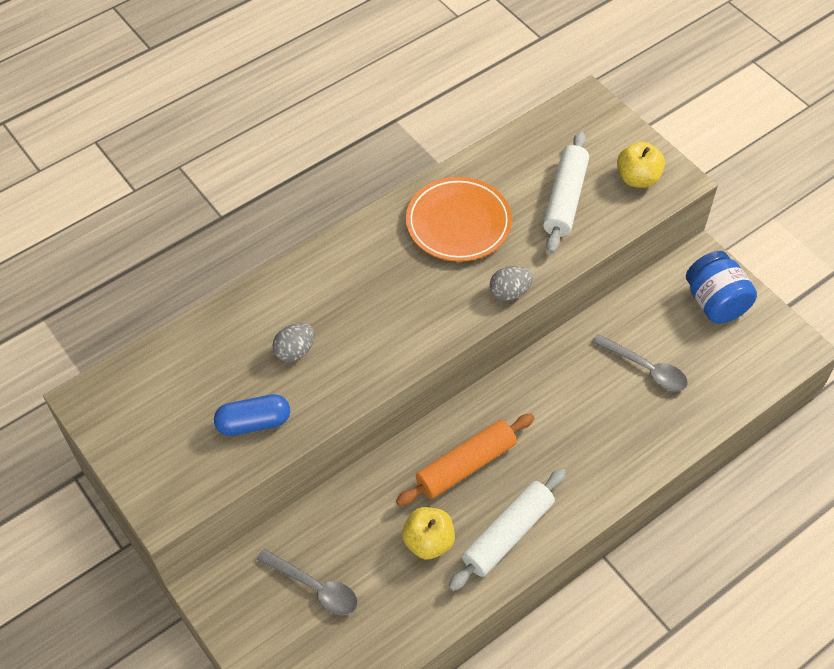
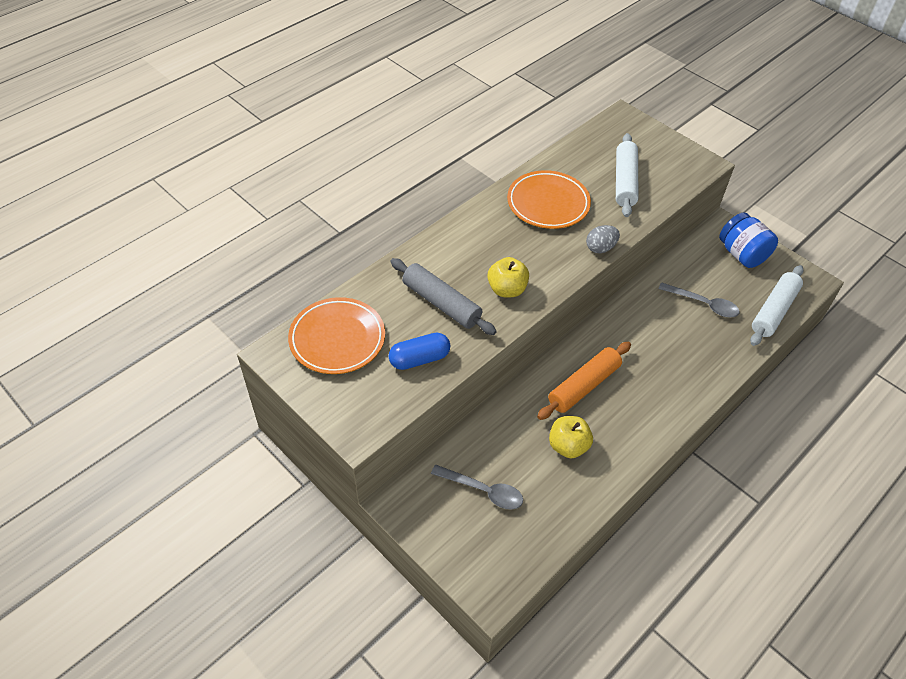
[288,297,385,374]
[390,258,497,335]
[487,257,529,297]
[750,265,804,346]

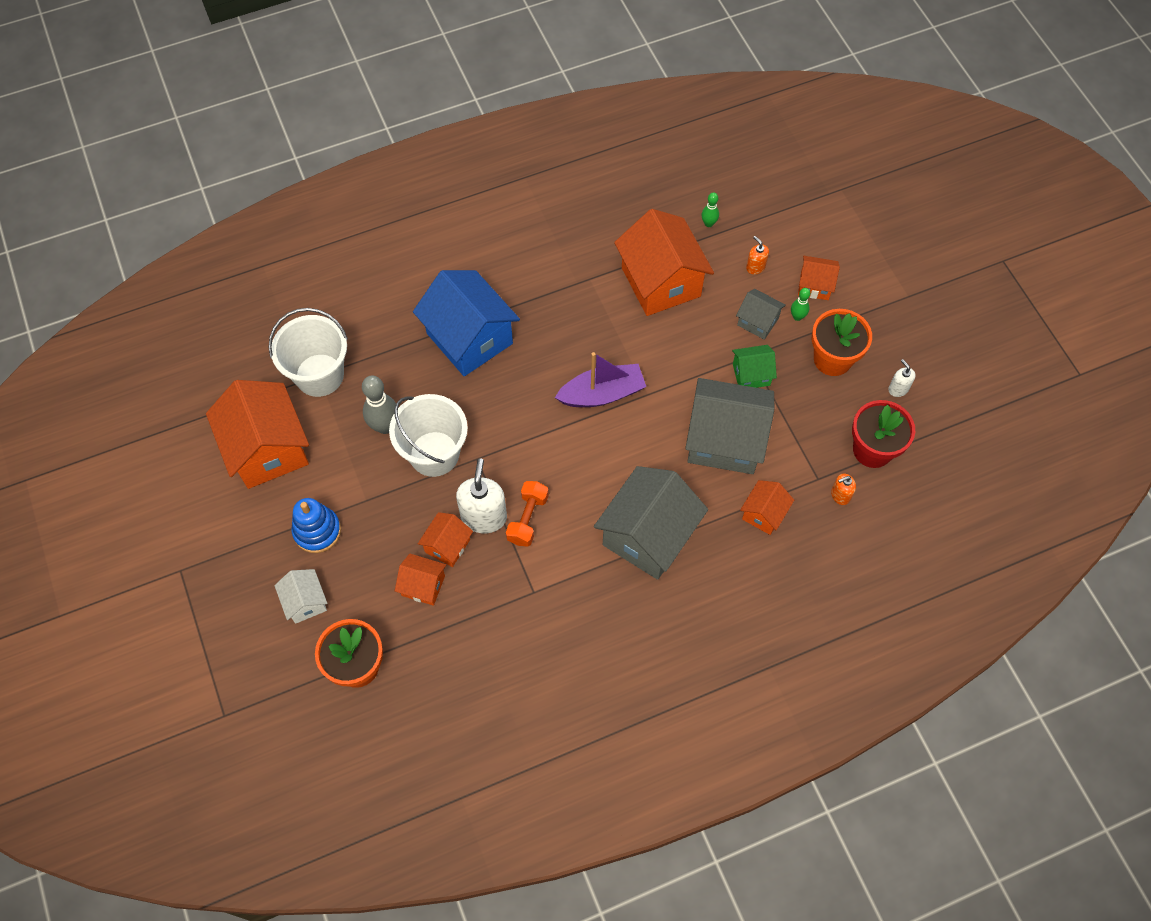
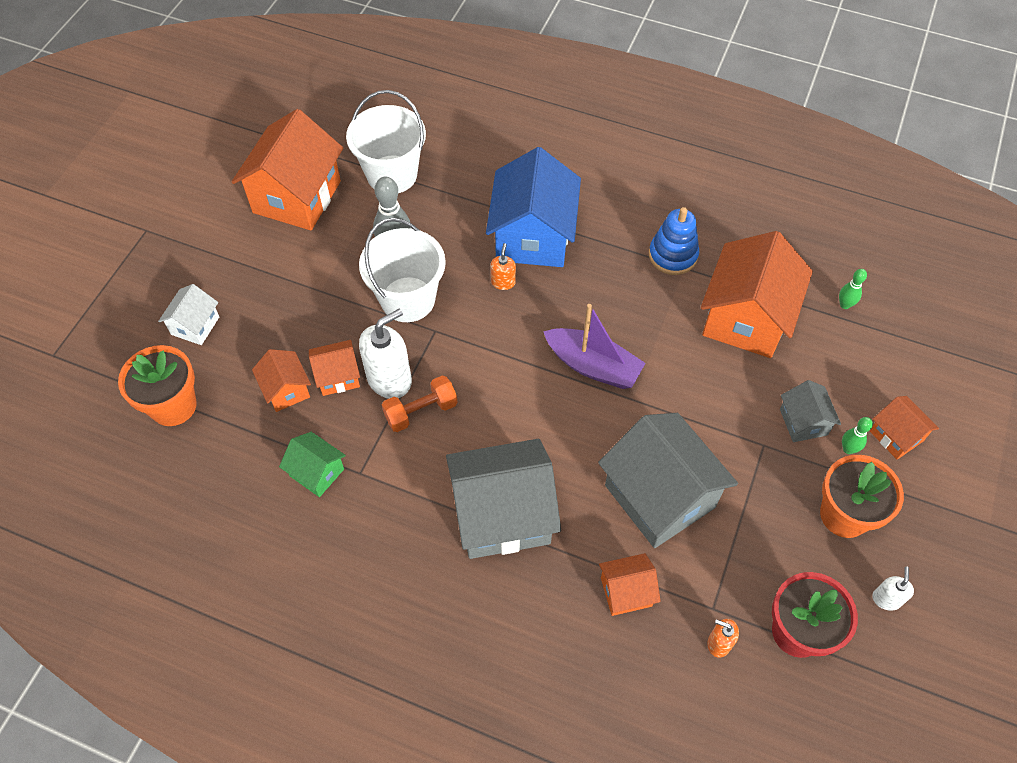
[279,432,346,497]
[491,243,516,290]
[649,207,699,275]

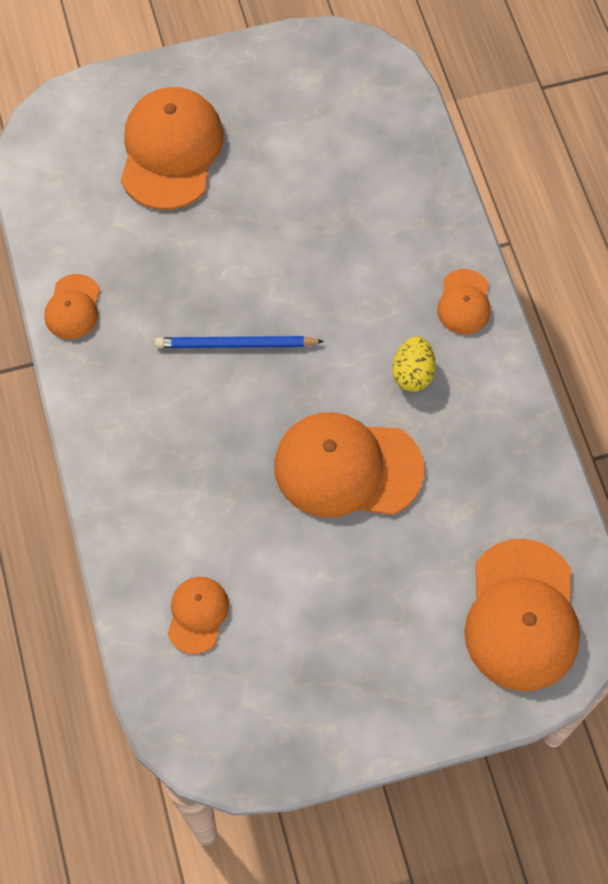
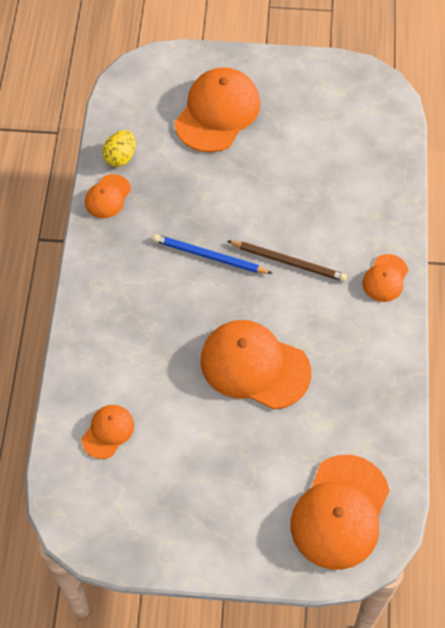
[102,130,136,167]
[228,241,347,282]

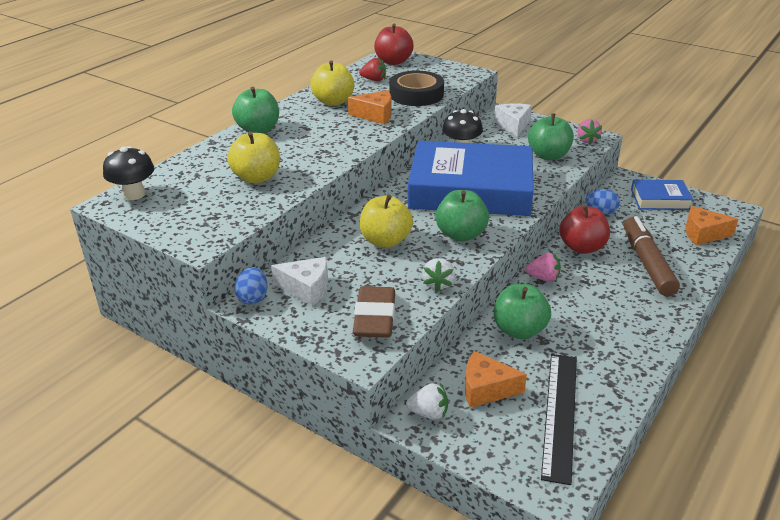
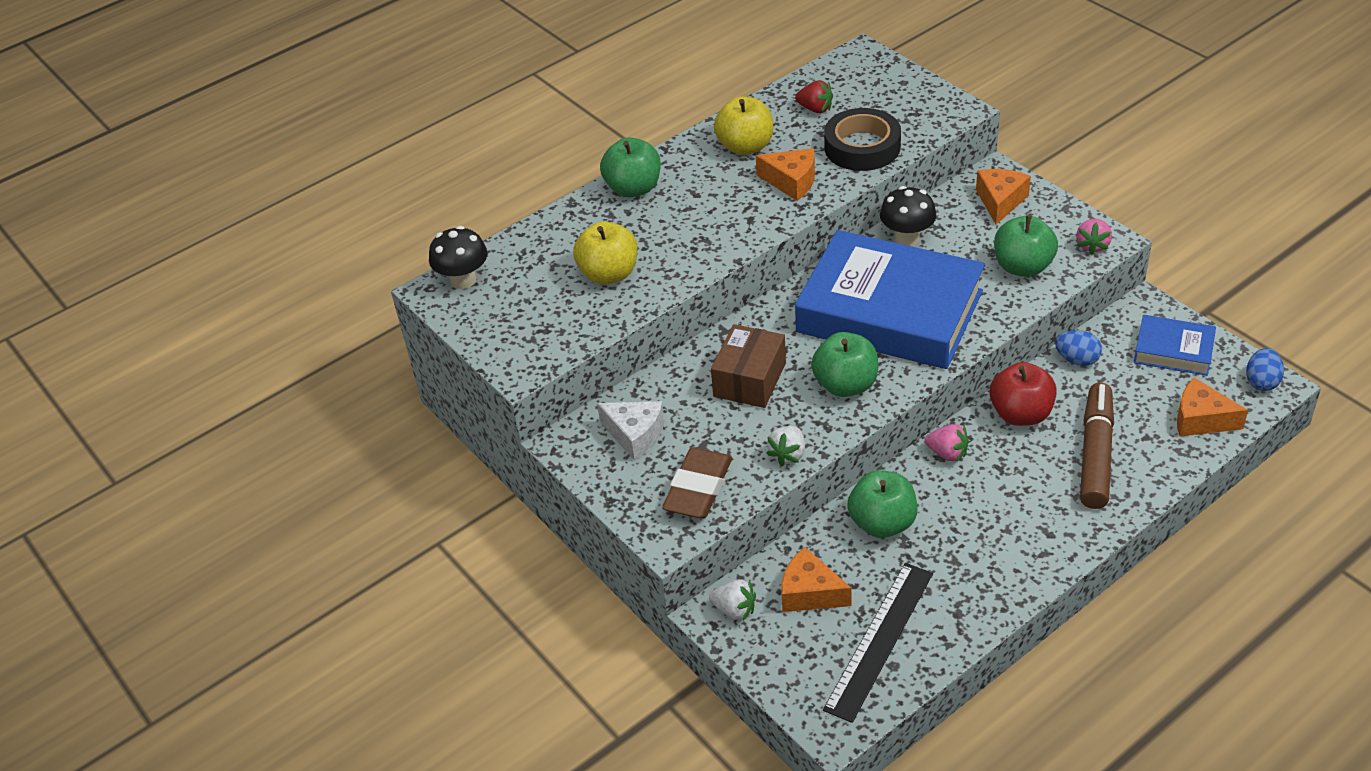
[711,324,786,408]
[976,169,1031,224]
[1246,348,1284,391]
[374,24,414,65] (first image)

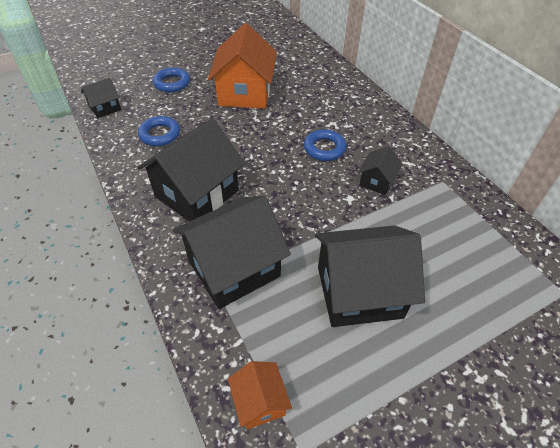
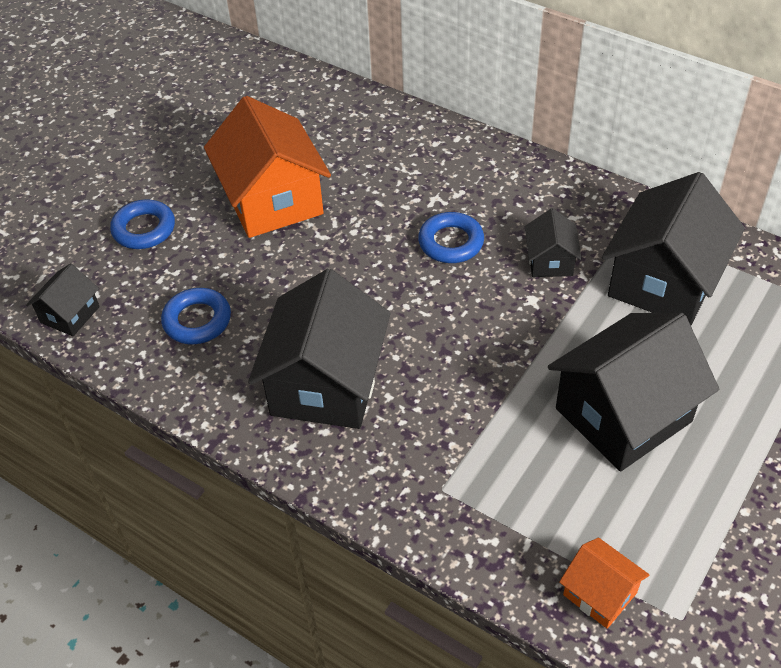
[602,172,745,325]

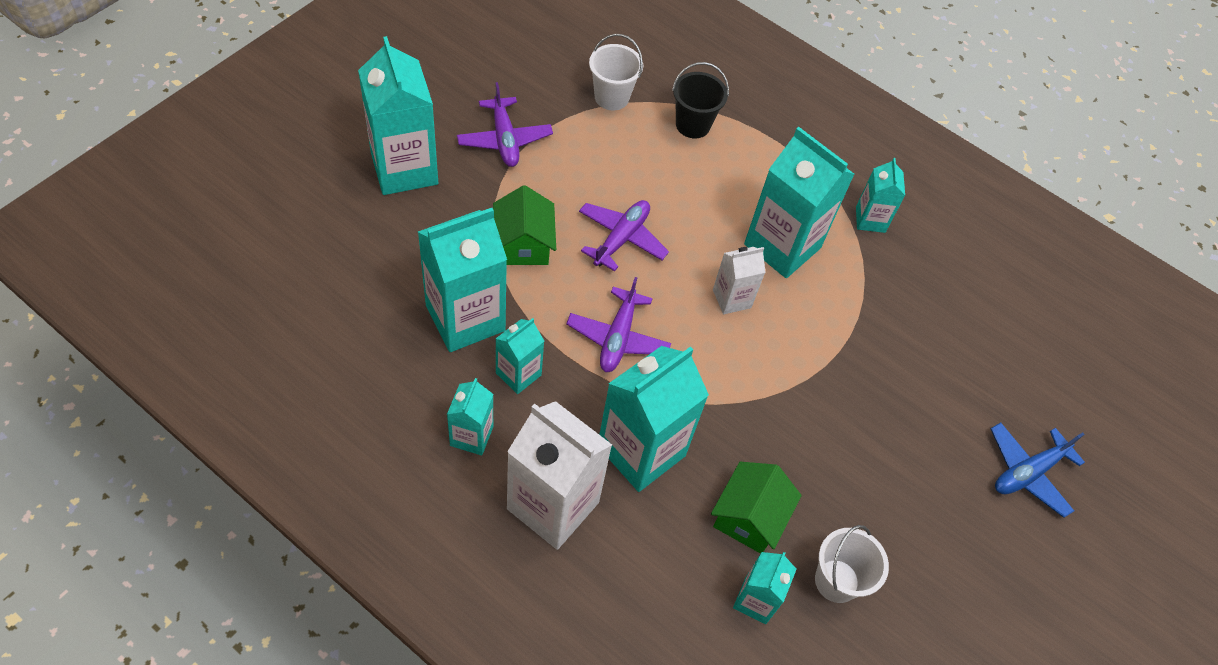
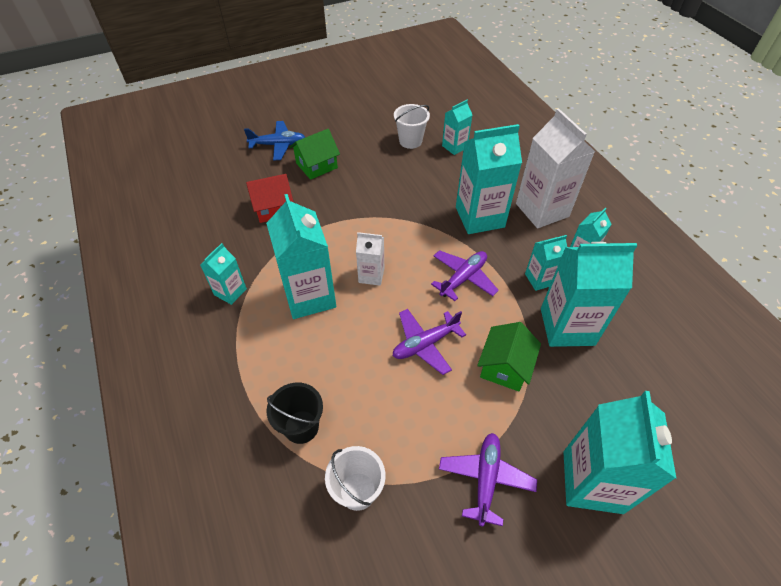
[246,174,293,223]
[290,129,340,180]

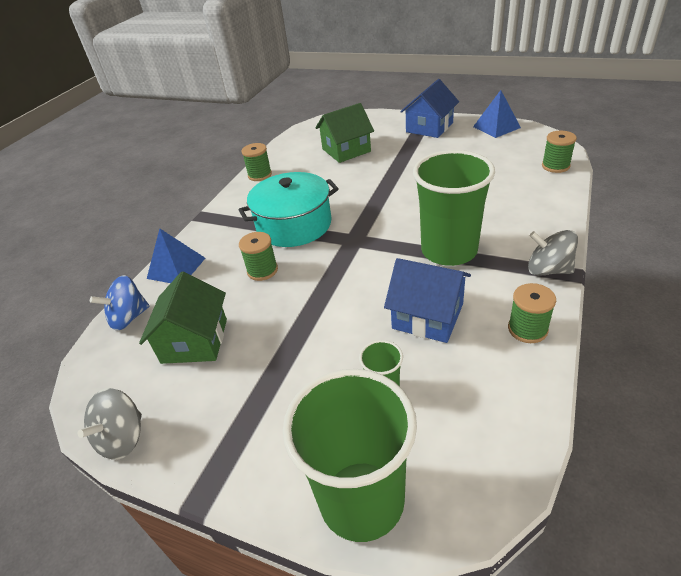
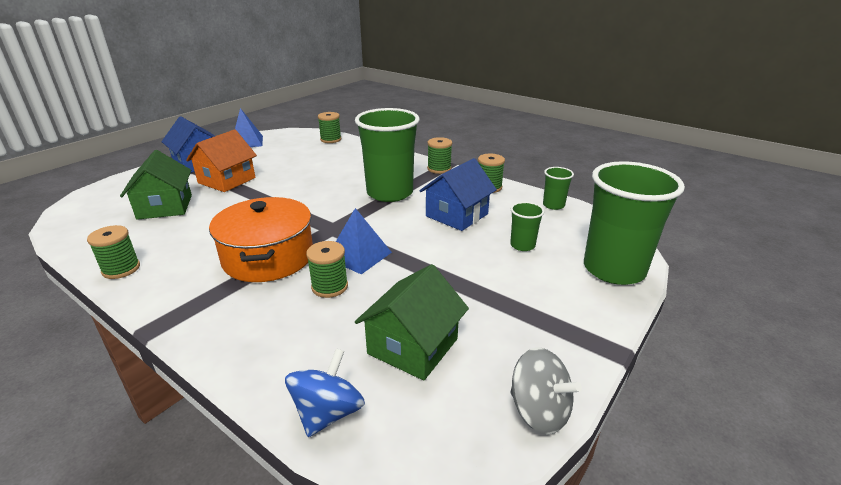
[186,129,257,192]
[209,197,313,282]
[285,348,365,437]
[336,208,392,274]
[355,264,469,380]
[427,137,452,174]
[543,167,574,210]

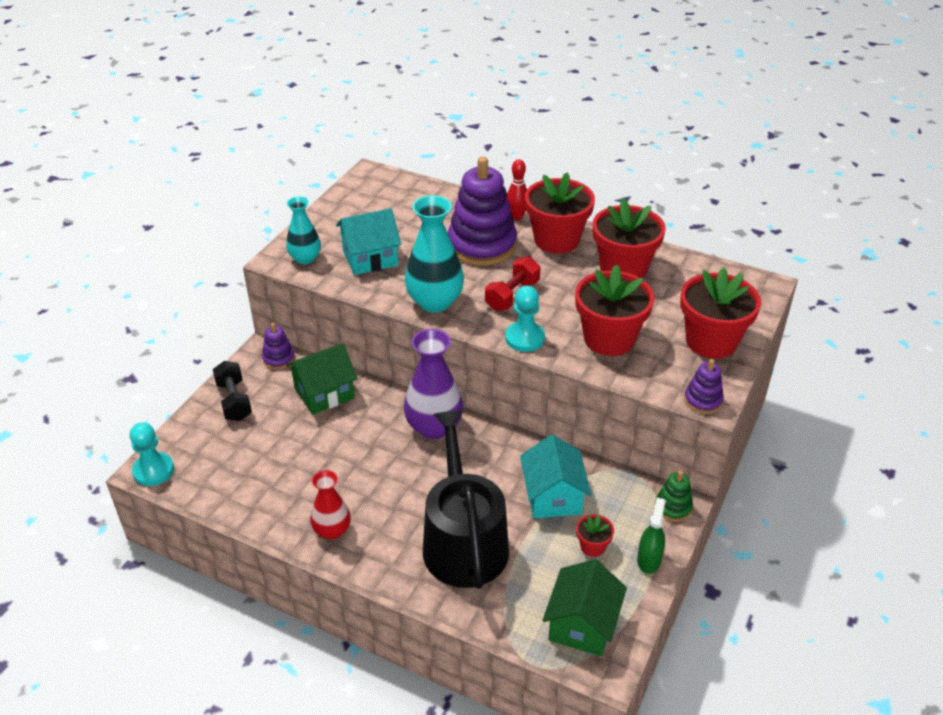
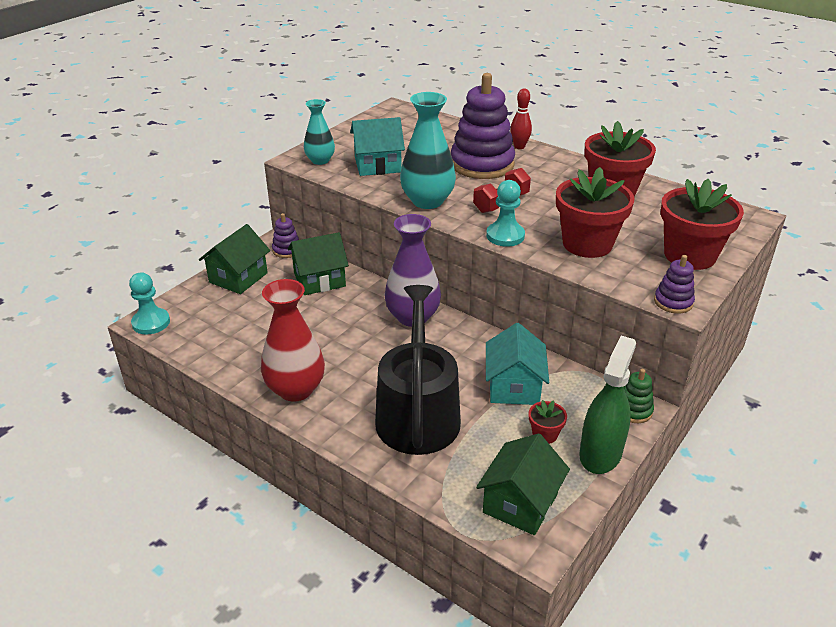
[199,224,270,294]
[261,279,325,402]
[579,336,636,474]
[525,172,595,254] (first image)

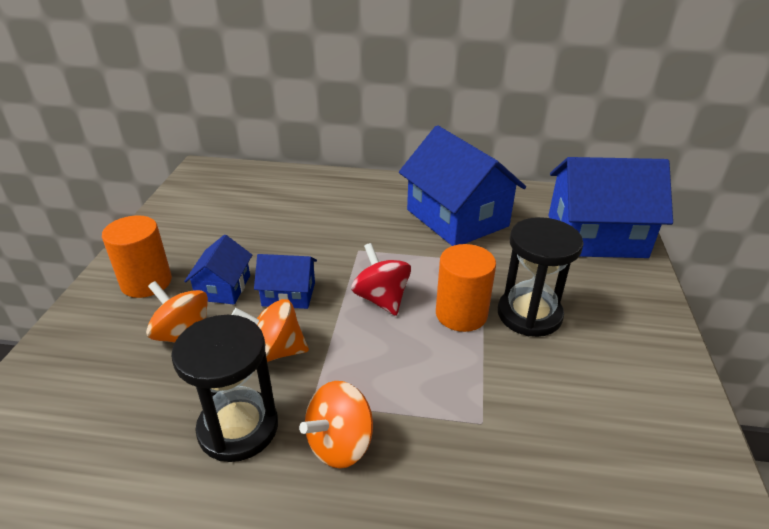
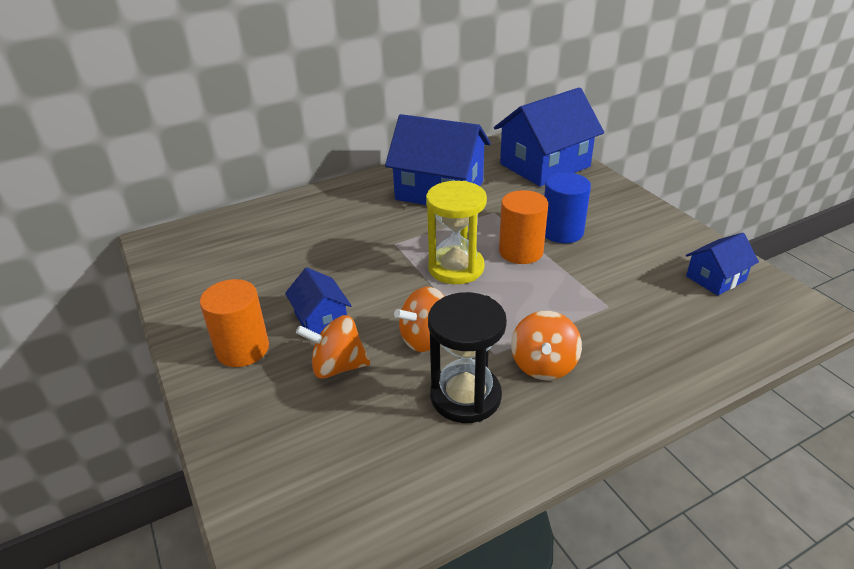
[426,181,487,284]
[544,173,591,243]
[686,233,759,296]

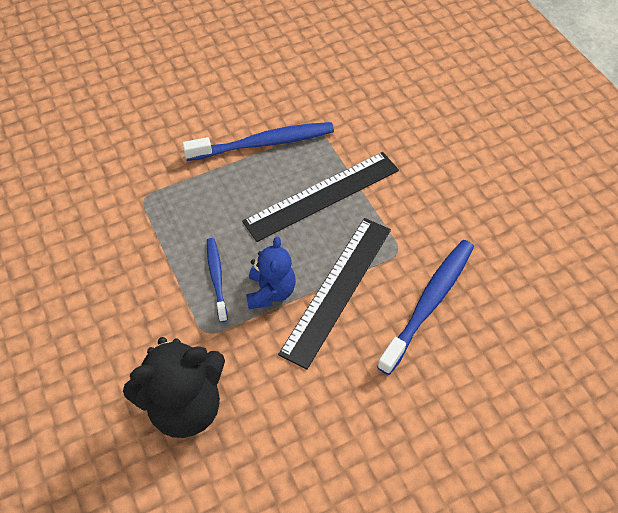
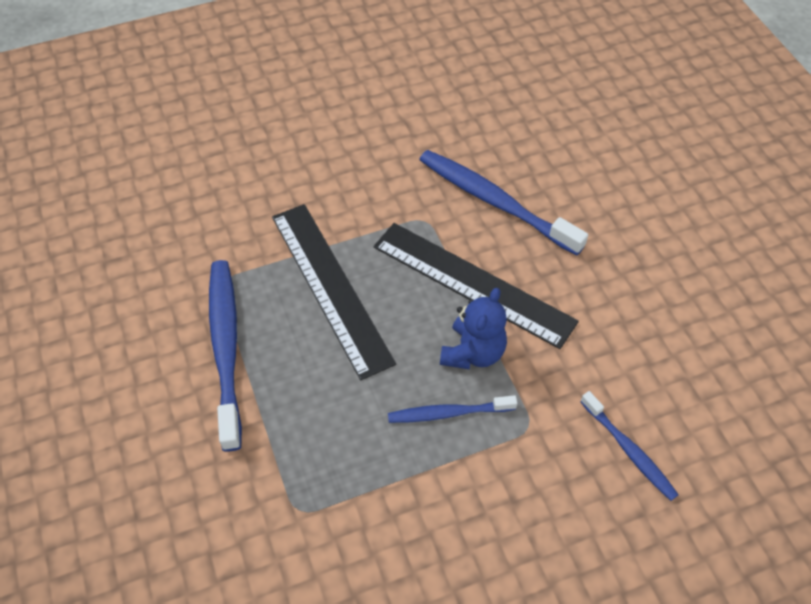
[440,288,507,369]
[580,391,679,501]

